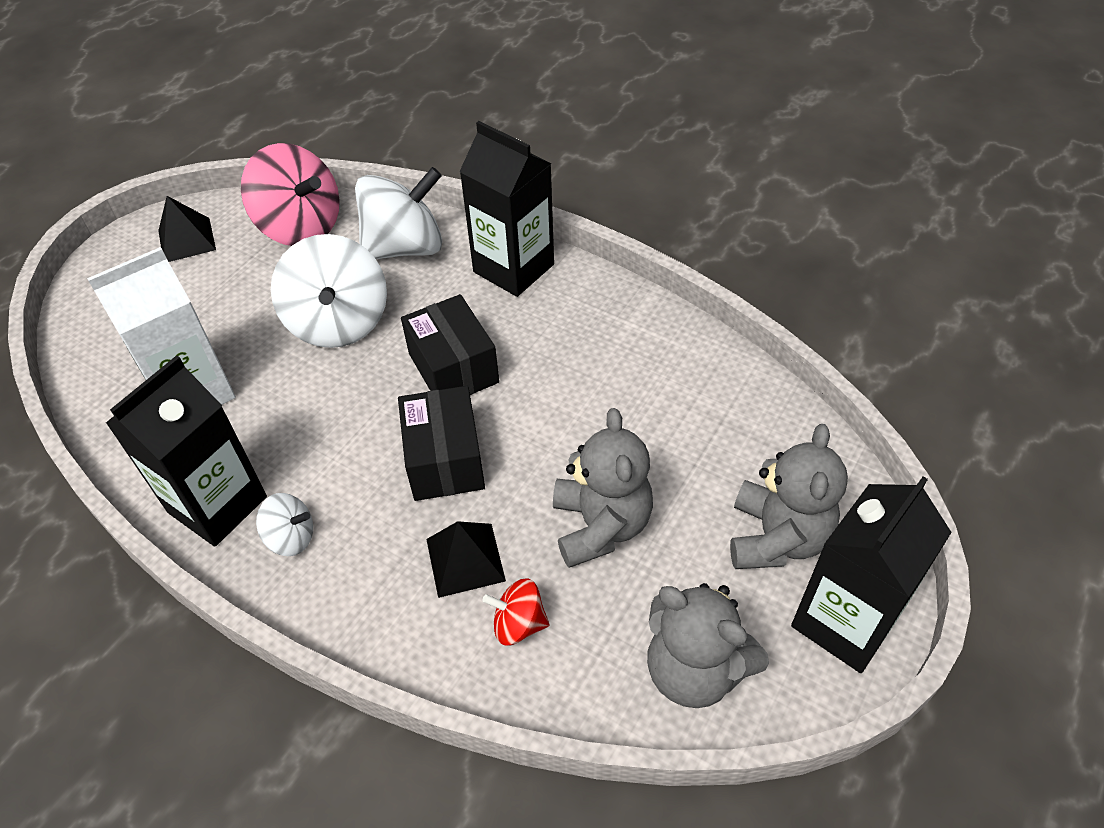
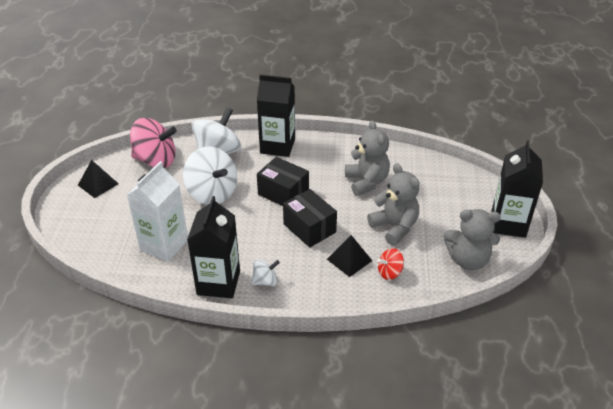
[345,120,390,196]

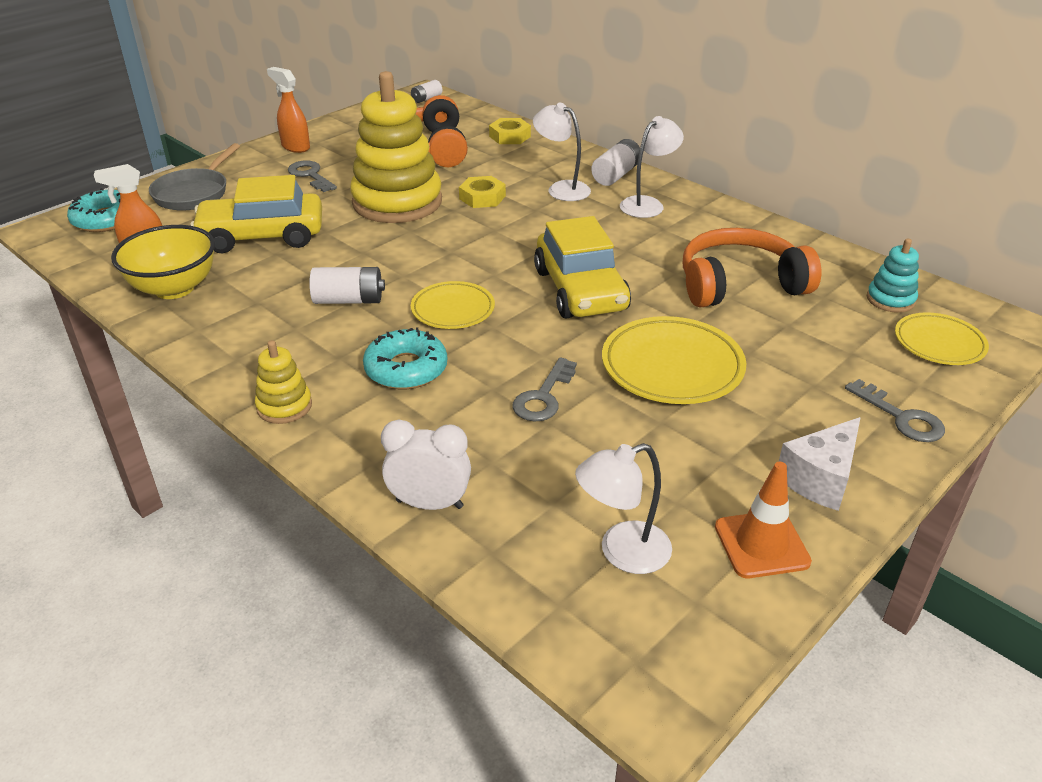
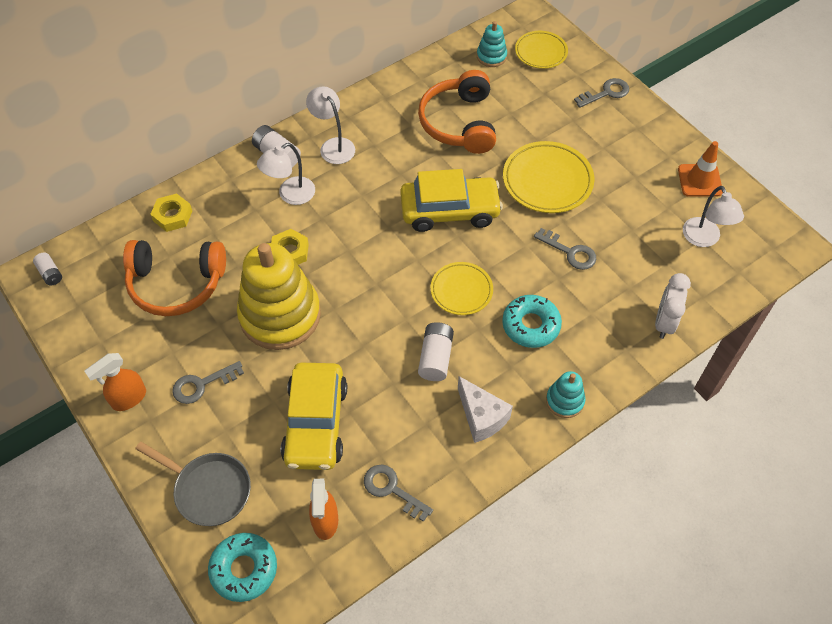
[364,465,433,522]
[458,376,513,443]
[546,371,586,418]

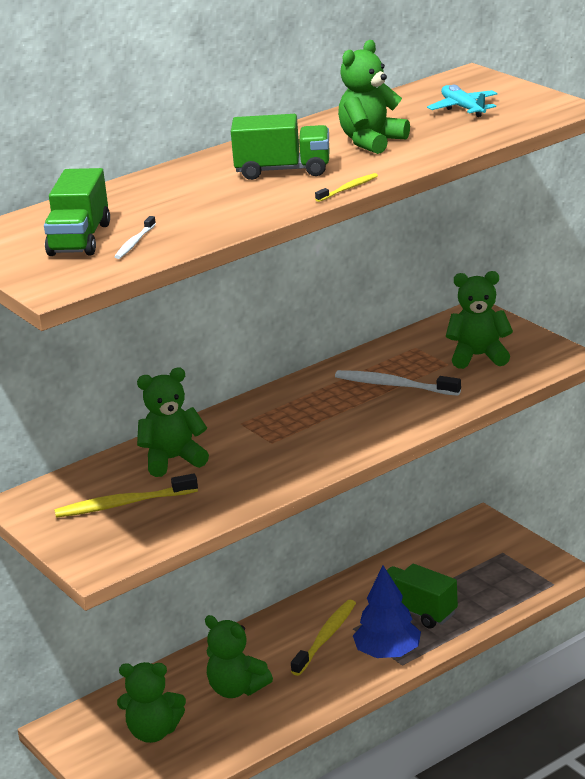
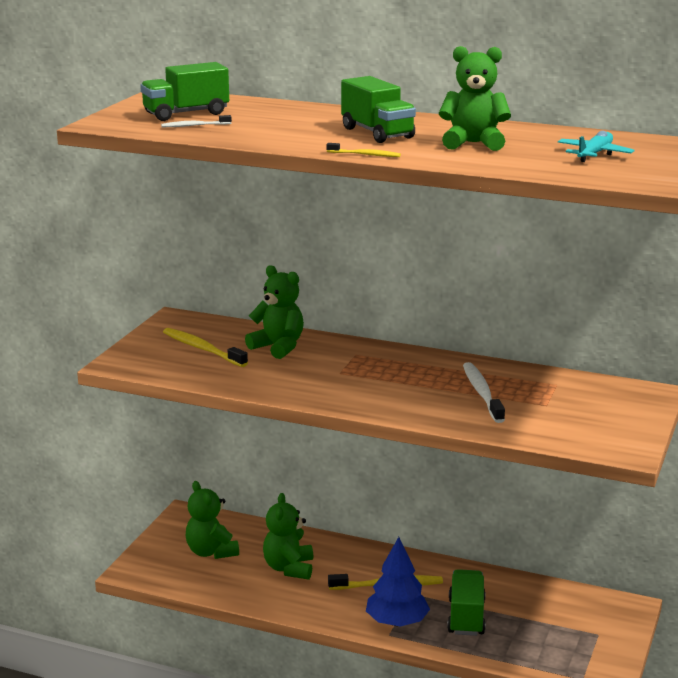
[446,271,513,369] (first image)

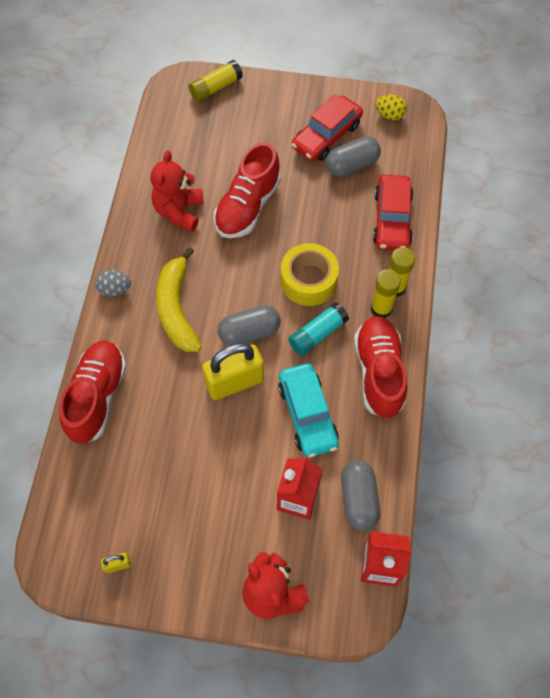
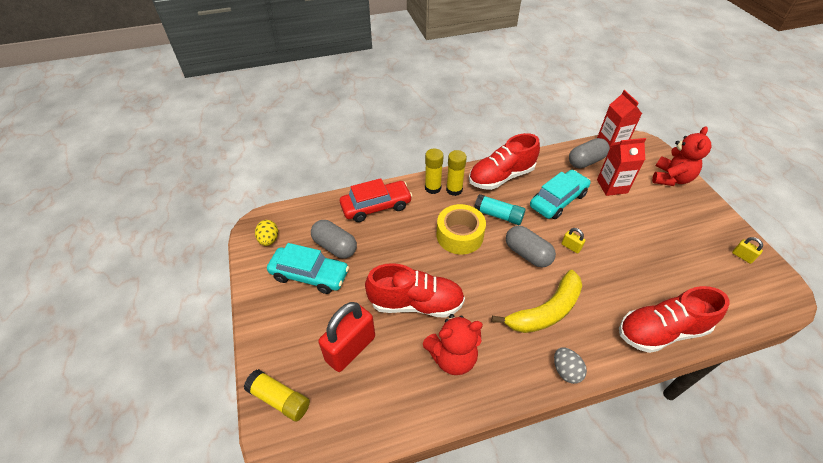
[267,243,349,294]
[318,302,375,372]
[561,228,585,253]

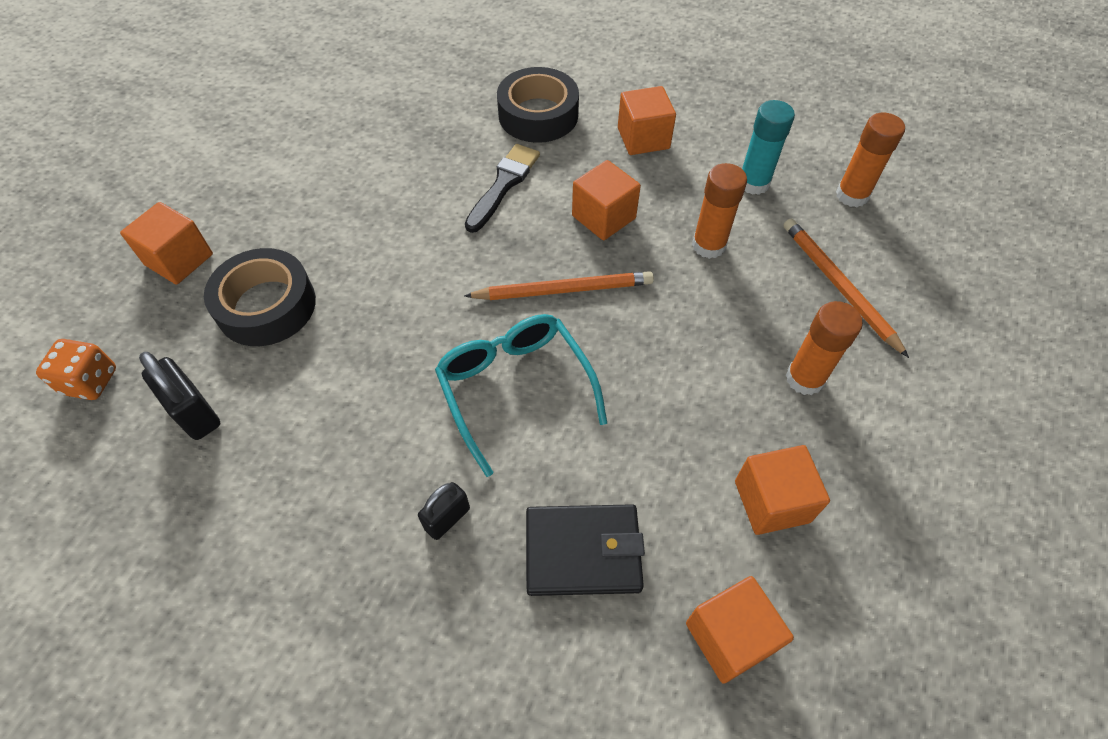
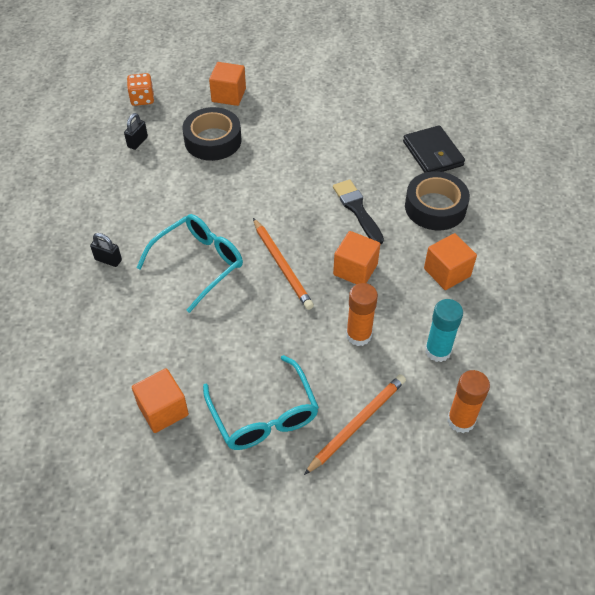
[124,113,148,150]
[203,355,319,450]
[333,180,384,244]
[403,125,465,173]
[686,576,794,684] (first image)

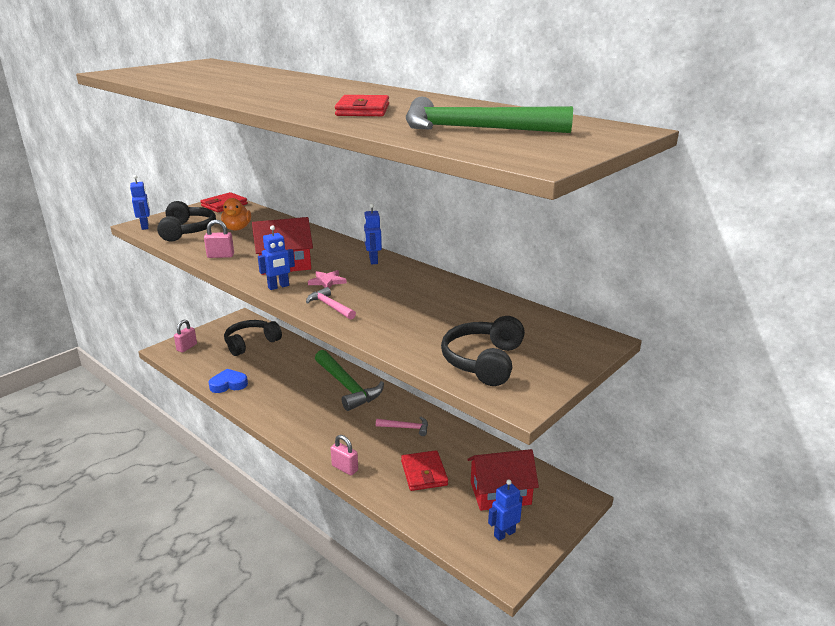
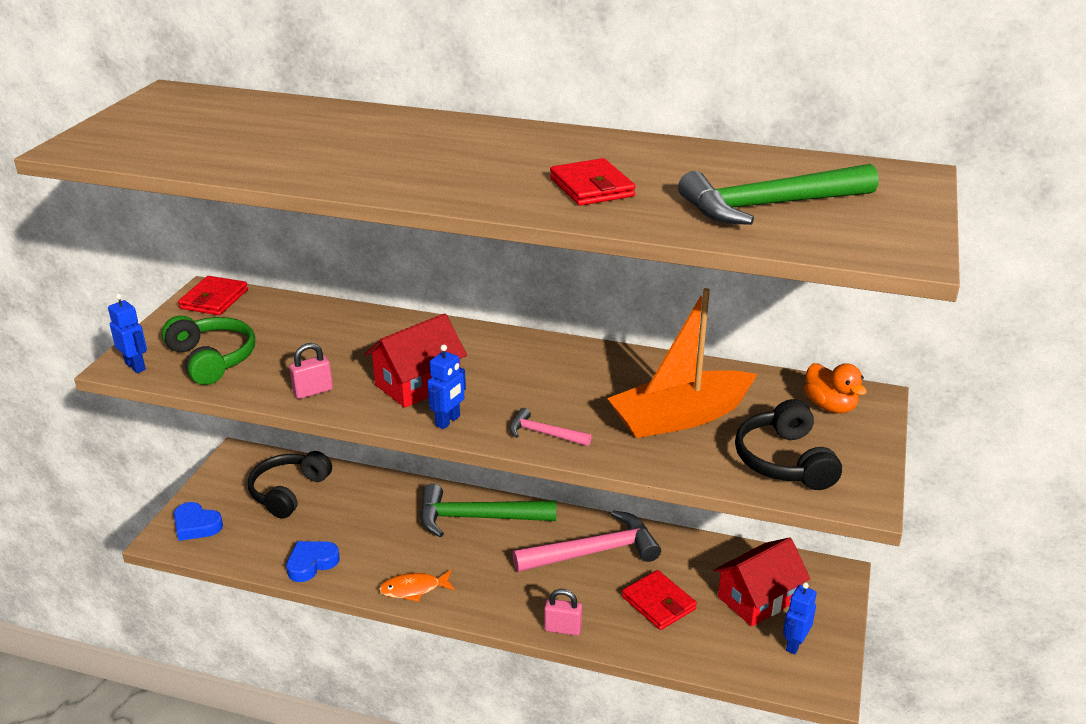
[162,316,255,385]
[174,502,223,541]
[379,570,455,602]
[420,483,557,537]
[512,510,661,572]
[607,288,757,438]
[804,363,867,413]
[308,270,347,288] (first image)
[364,203,382,264] (first image)

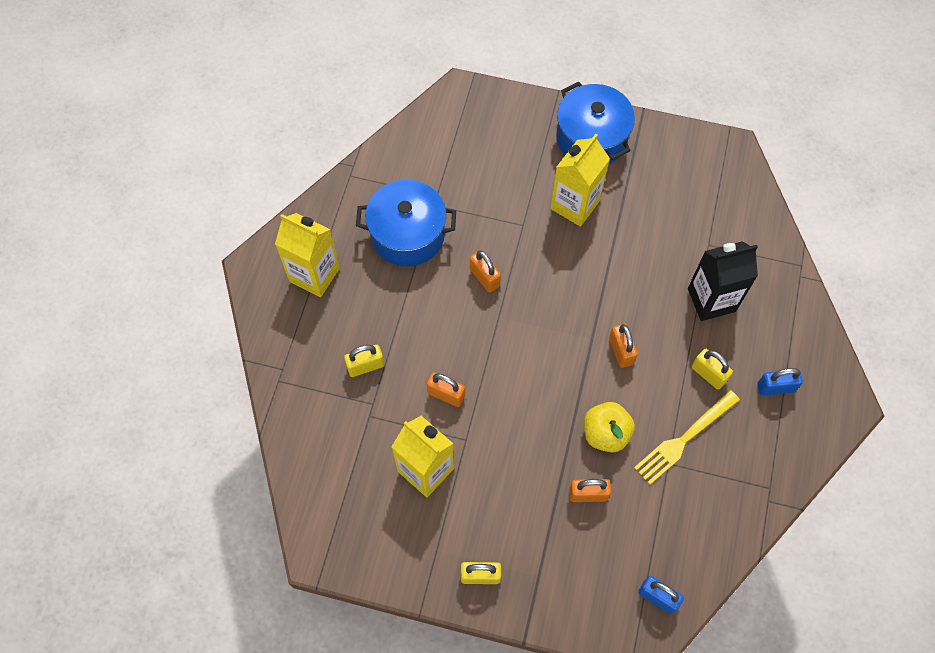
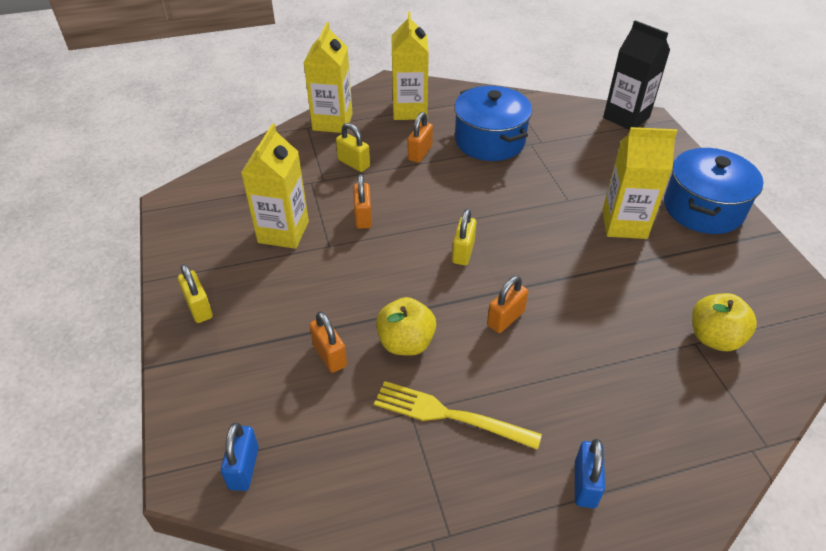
[304,22,353,133]
[408,112,433,163]
[452,209,476,265]
[575,439,605,508]
[603,20,670,130]
[692,293,757,351]

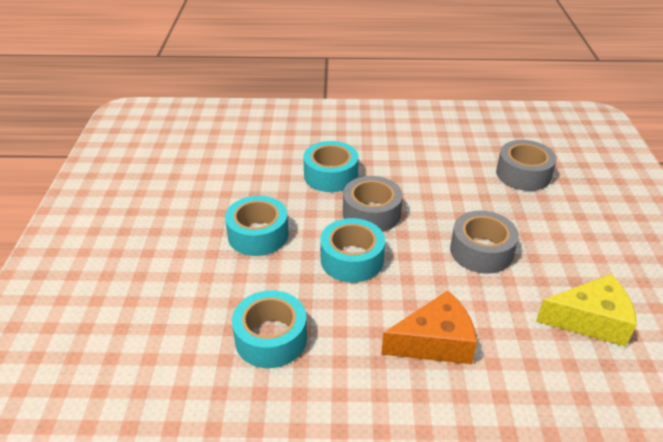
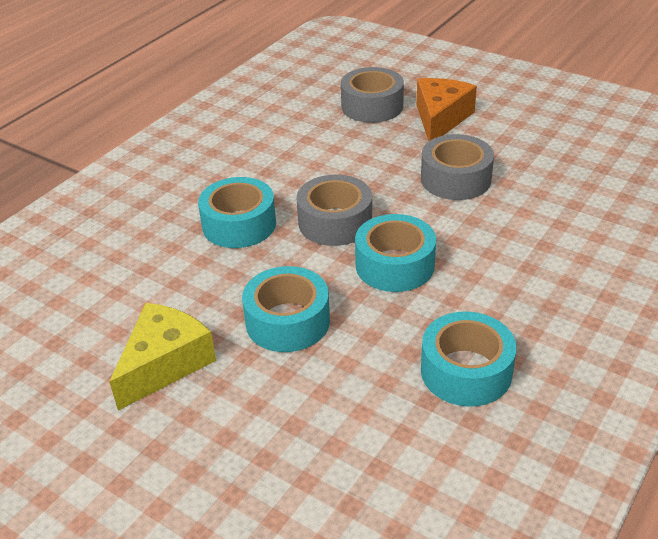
[109,303,216,411]
[416,78,477,141]

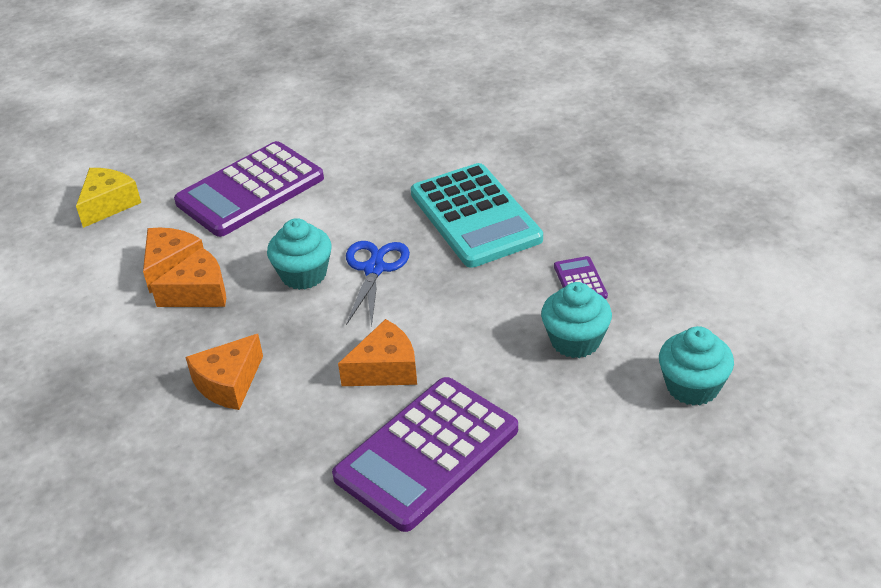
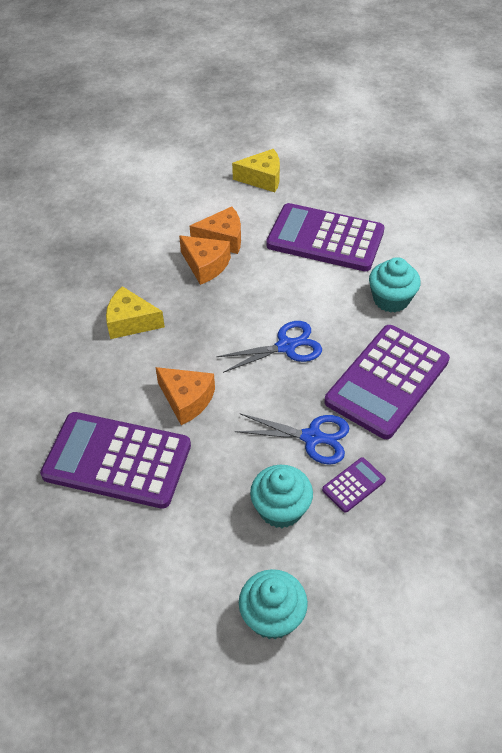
[106,286,165,339]
[235,413,349,465]
[324,325,450,439]
[369,257,421,313]

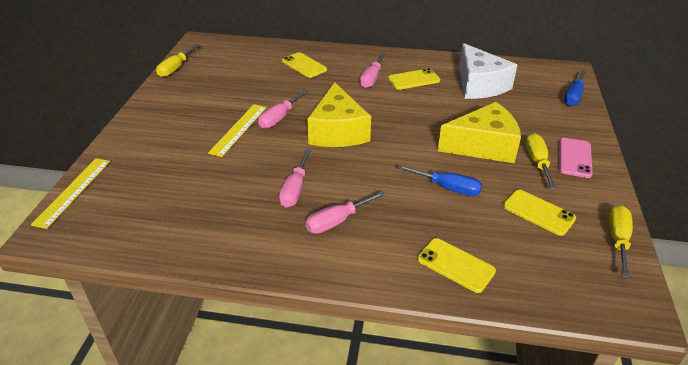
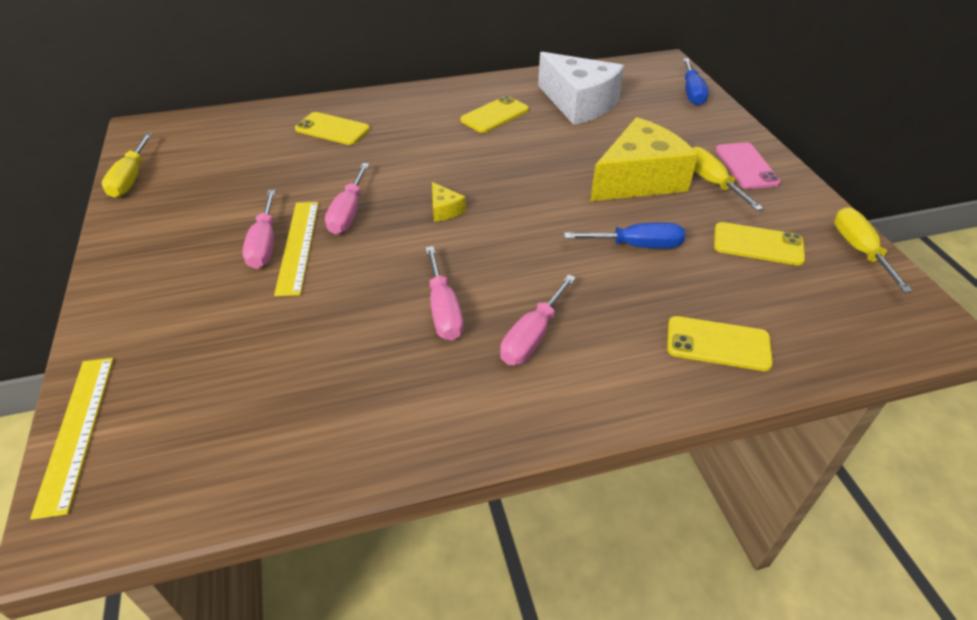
[242,190,276,269]
[432,182,466,222]

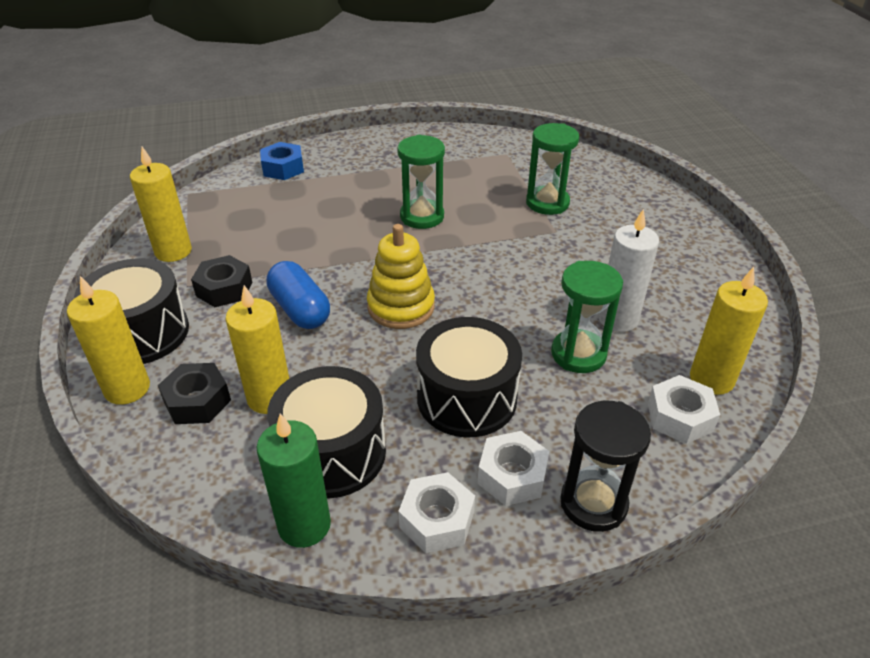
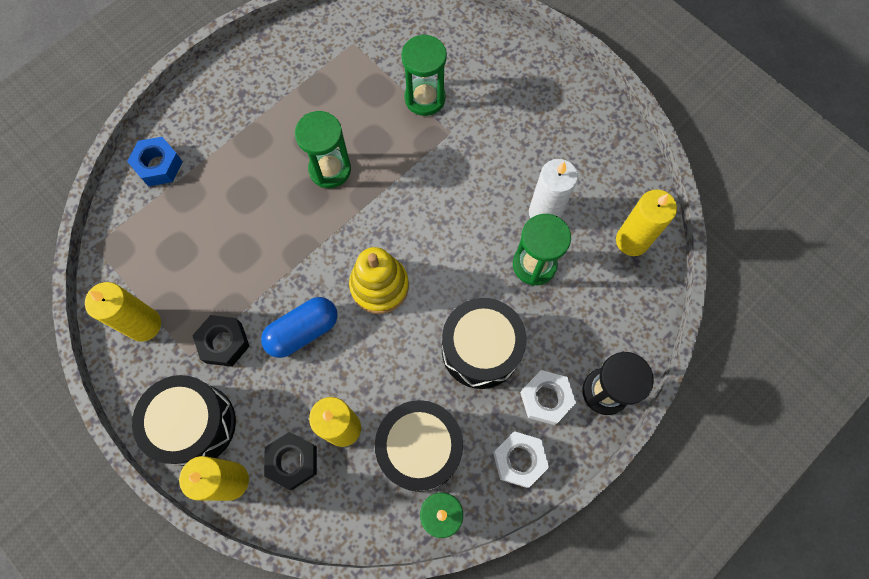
[261,297,338,358]
[648,375,720,444] (first image)

